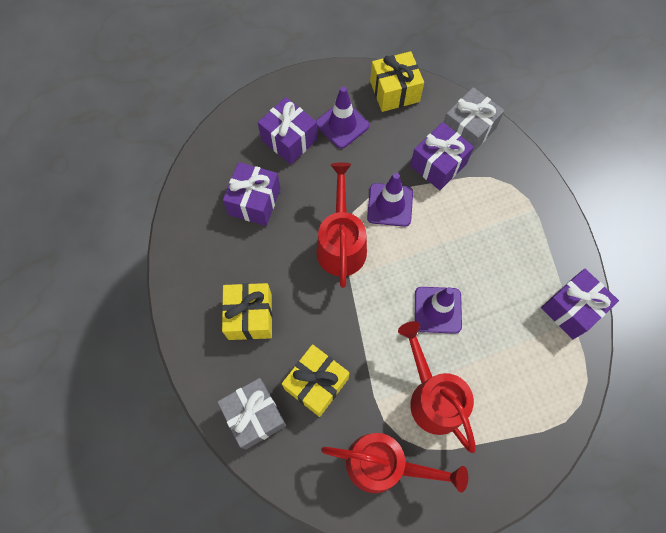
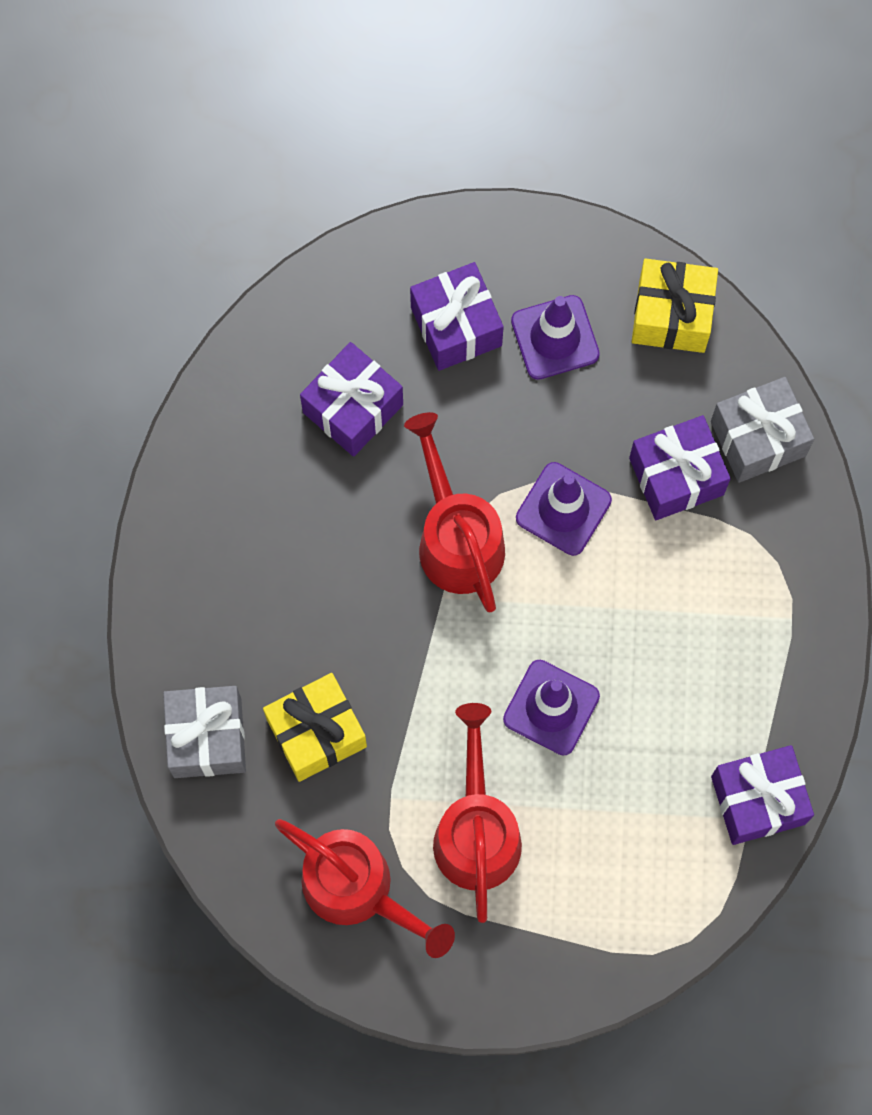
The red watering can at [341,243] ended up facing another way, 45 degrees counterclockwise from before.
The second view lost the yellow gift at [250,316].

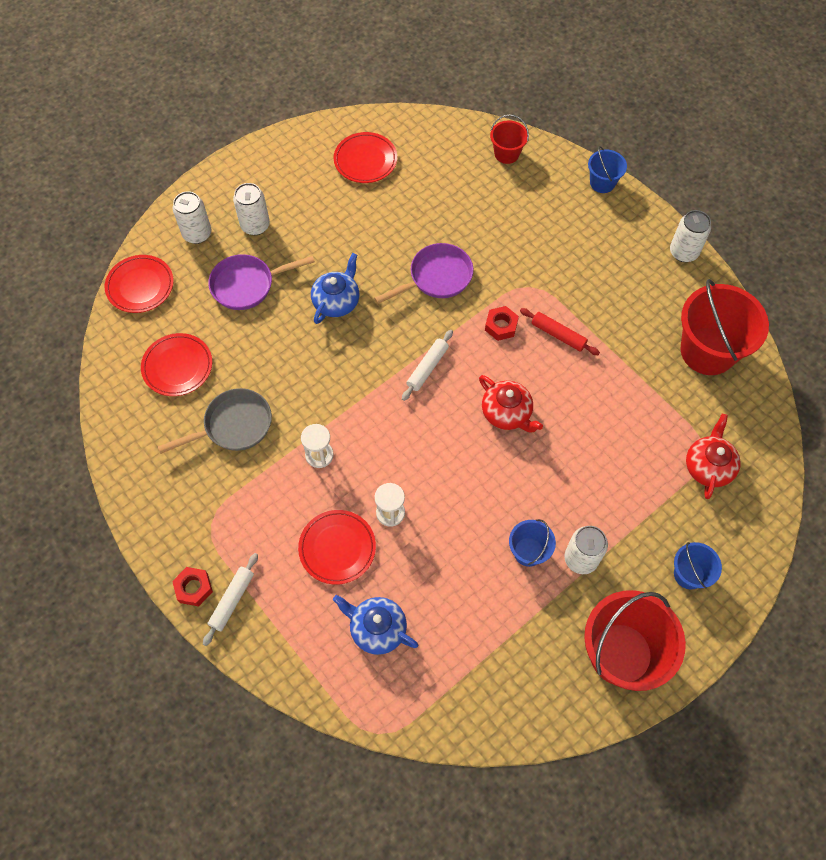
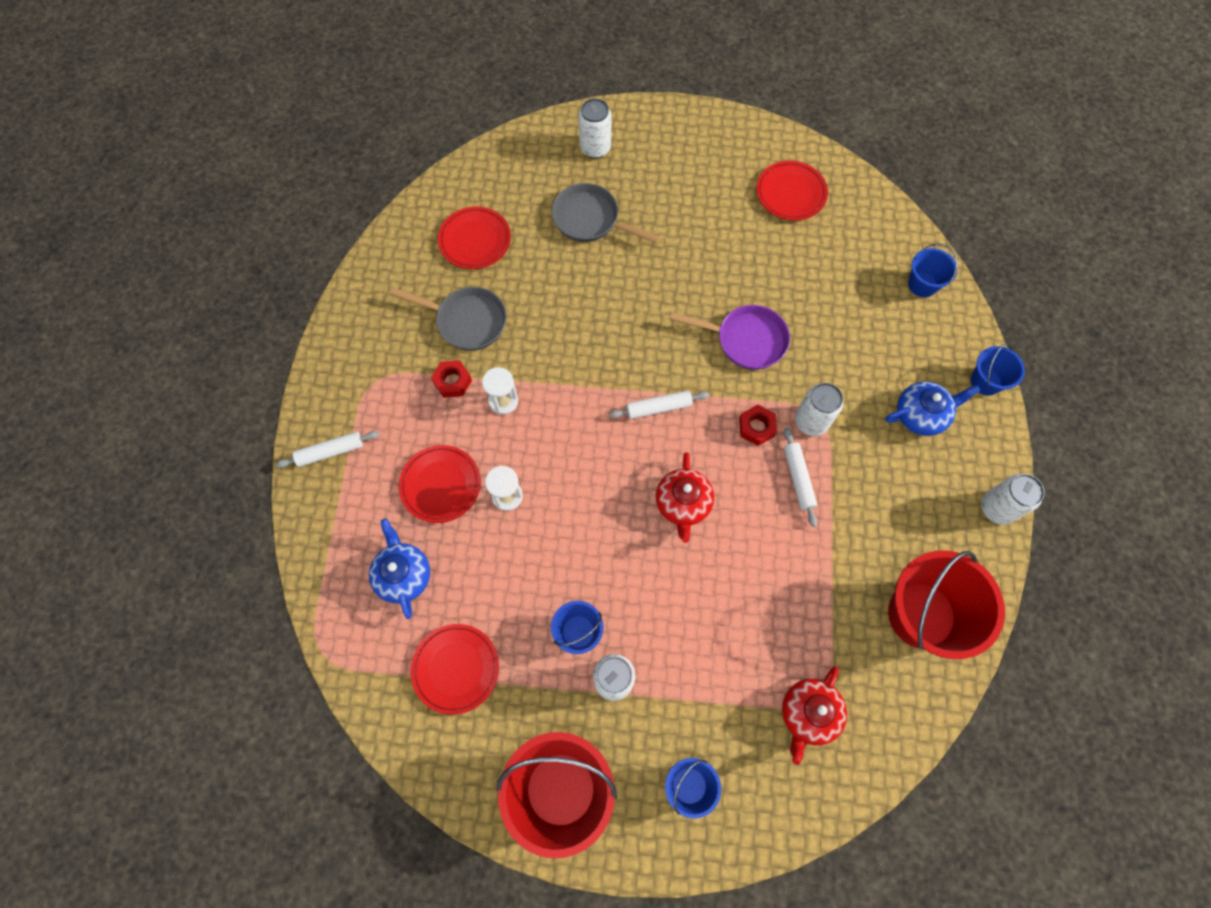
What was the red bucket at [506,154] turned into the blue bucket at [922,284].
The white can ended up elsewhere, having gone from [255,225] to [811,421].
The blue teapot ended up elsewhere, having gone from [337,301] to [921,415].
What was the purple pan at [247,285] turned into the grey pan at [590,219].
The red plate ended up elsewhere, having gone from [140,286] to [456,669].
What was the red rolling pin at [558,335] turned into the white rolling pin at [798,478].
The red teapot at [708,466] ended up facing another way, 150 degrees clockwise from before.
The red nut ended up elsewhere, having gone from [194,588] to [452,381].

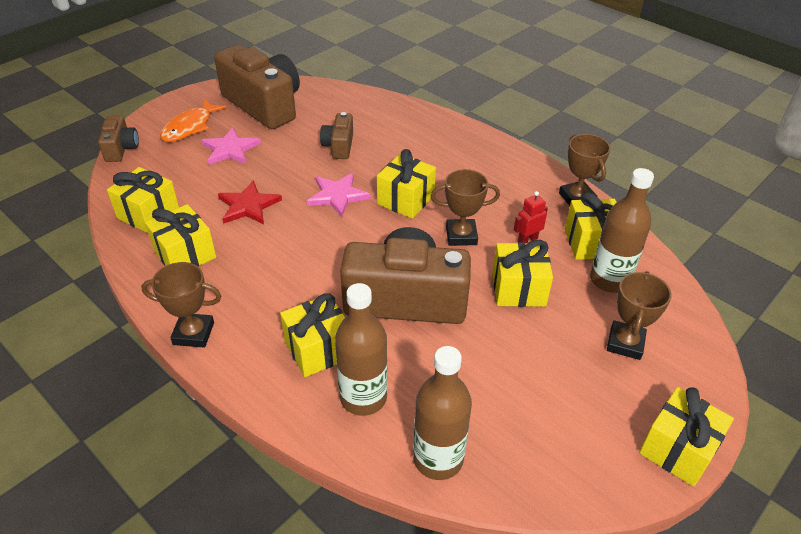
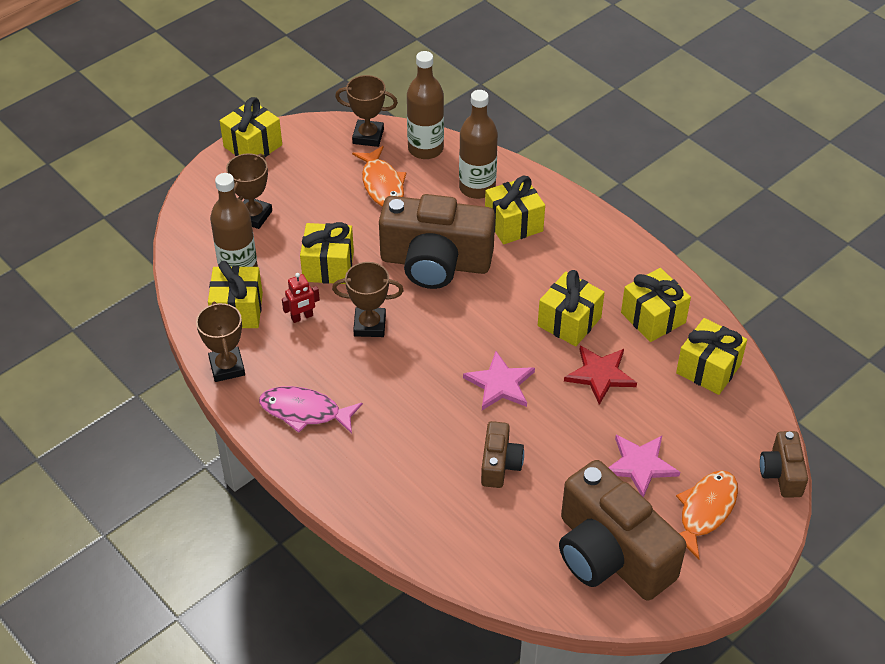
The yellow gift ended up elsewhere, having gone from [406,200] to [569,322].
The brown trophy ended up elsewhere, having gone from [193,333] to [368,136].
The second view gained the orange fish at [382,184].
The second view gained the pink fish at [305,412].

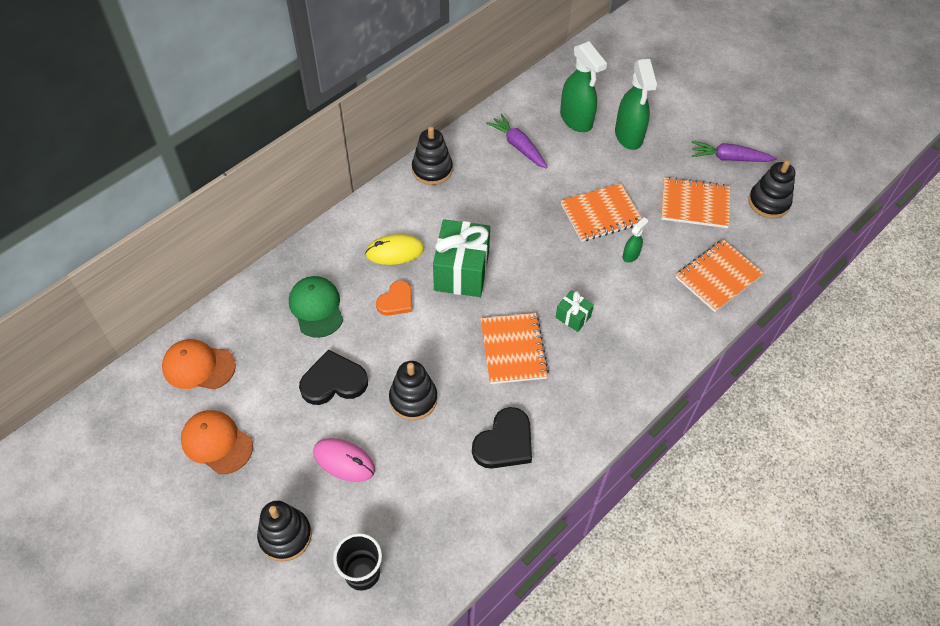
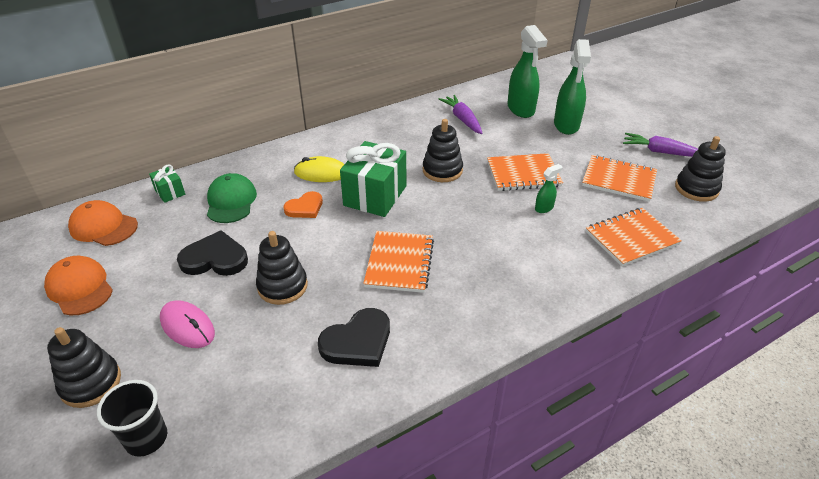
The black stacking toy ended up elsewhere, having gone from [432,170] to [442,170].
The green gift ended up elsewhere, having gone from [573,317] to [170,192].

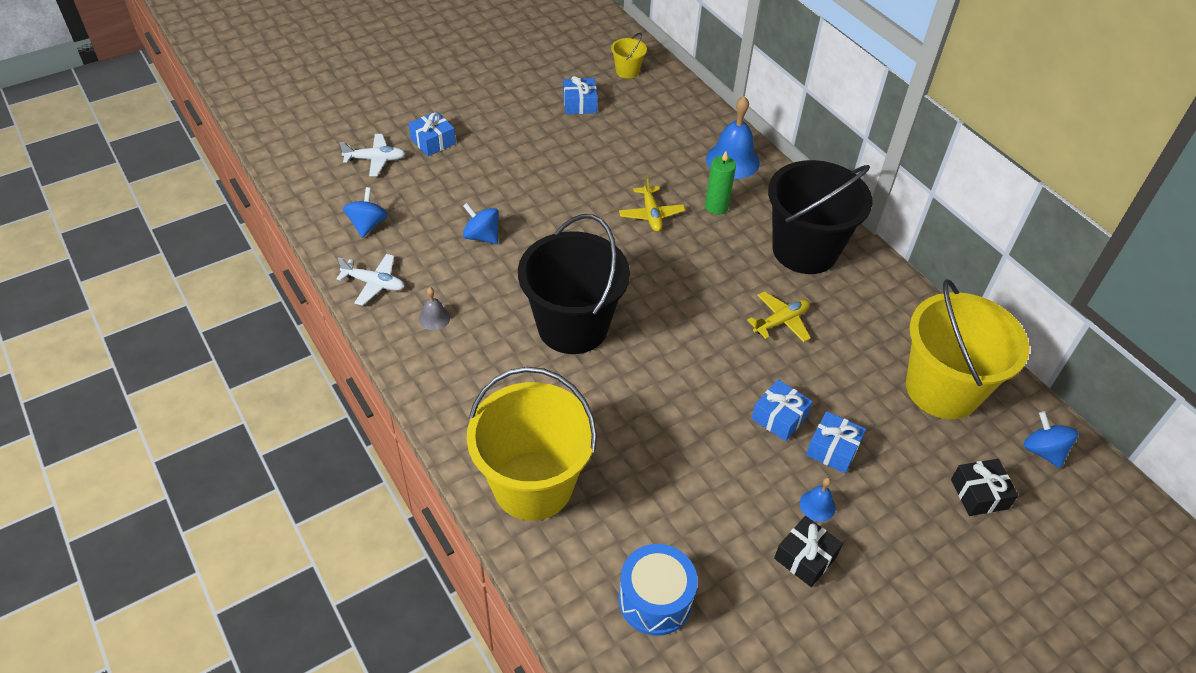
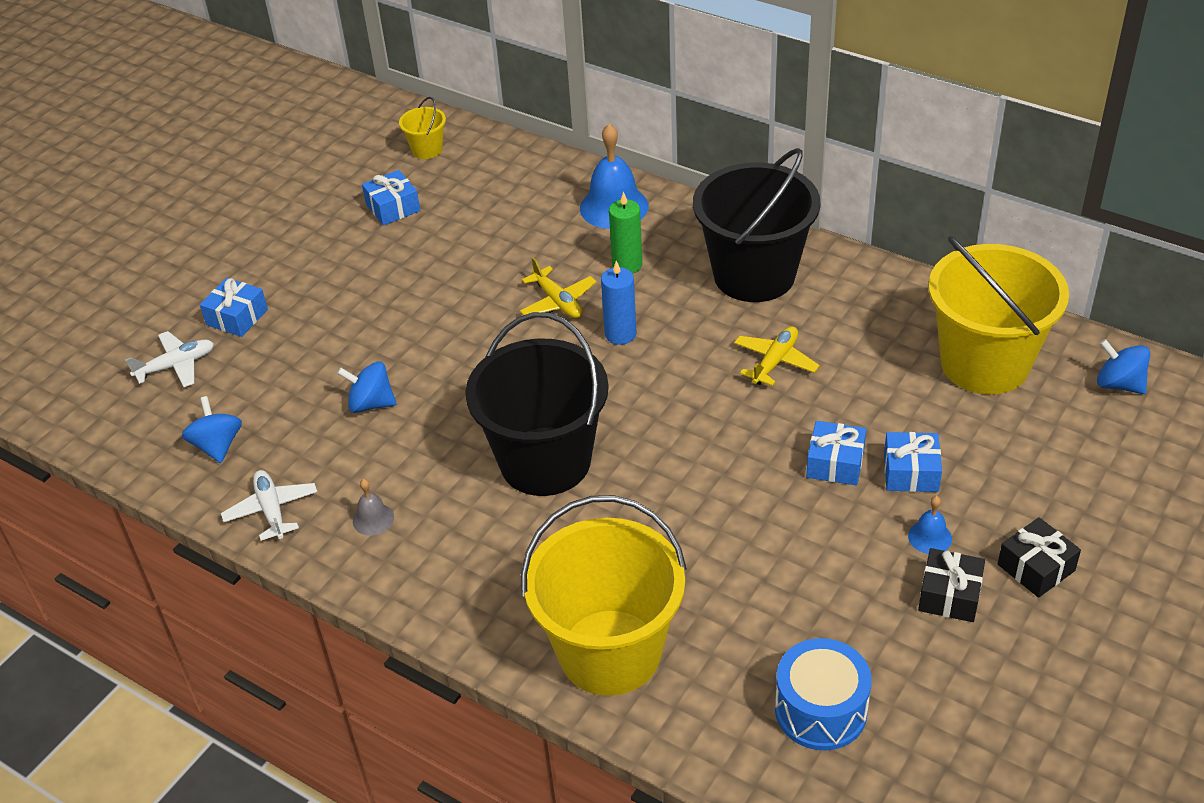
The white plane at [374,284] ended up facing another way, 105 degrees counterclockwise from before.
The black gift ended up elsewhere, having gone from [979,494] to [1036,567].
The second view gained the blue candle at [620,334].

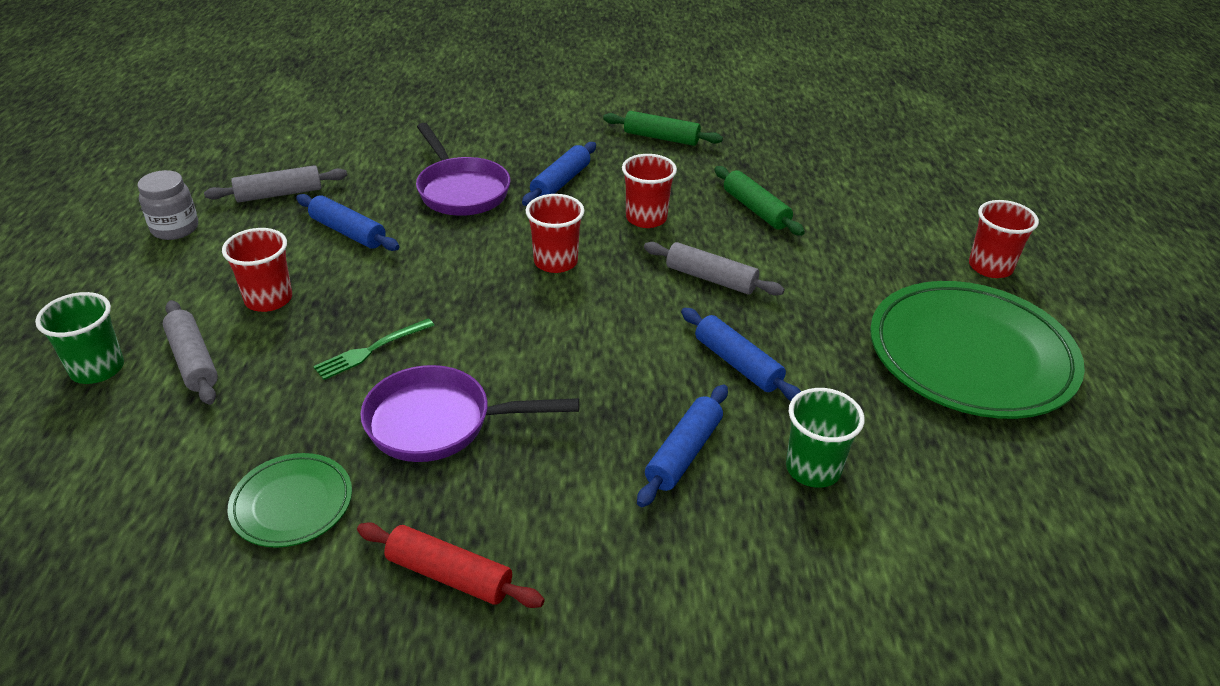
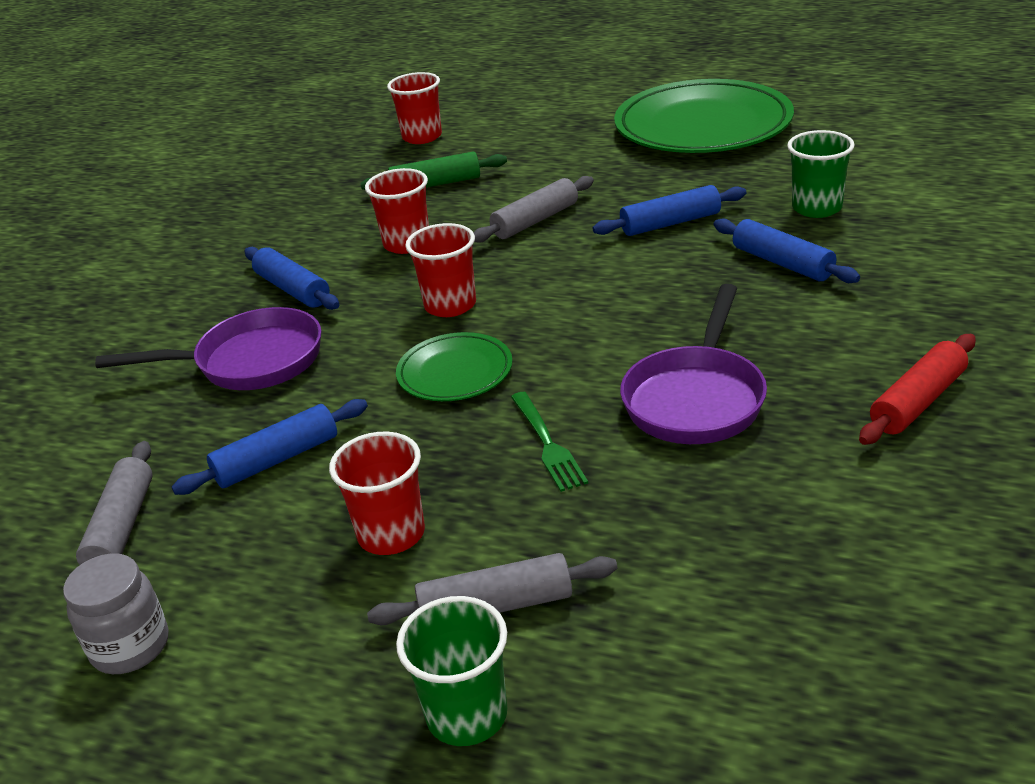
The second view lost the green rolling pin at [661,138].
The red cup ended up elsewhere, having gone from [990,267] to [422,137].
The green plate ended up elsewhere, having gone from [292,504] to [455,372].

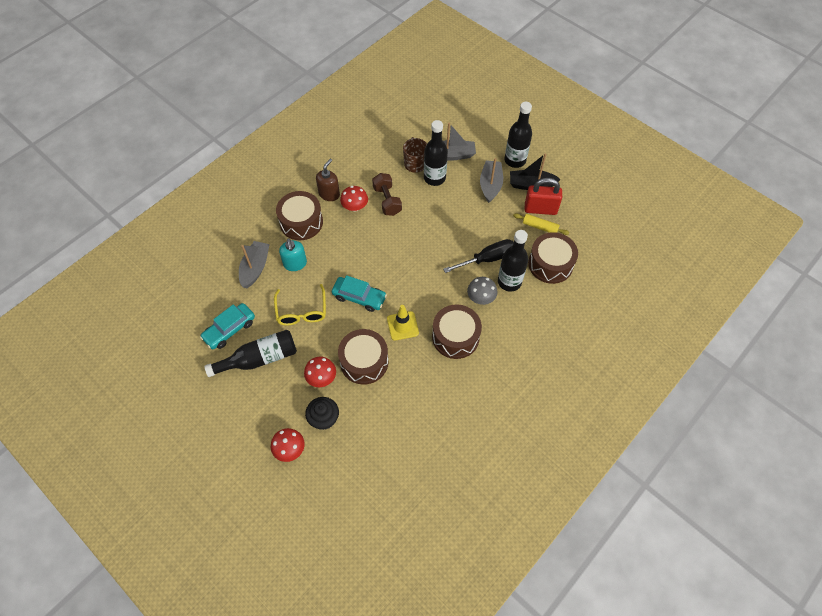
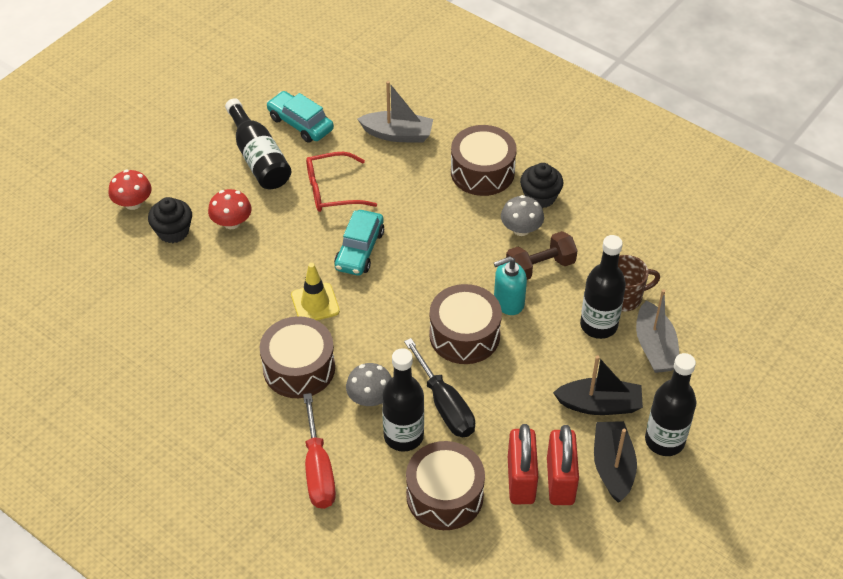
What was the grey boat at [490,185] turned into the black boat at [599,405].
Where the brown soap dispenser stood at [329,194], the black cupcake came to stand at [540,197].
What was the red mushroom at [355,207] turned into the grey mushroom at [521,229].
Where the yellow rolling pin stood at [540,227], the red padlock came to stand at [521,480].
The turquoise soap dispenser ended up elsewhere, having gone from [295,264] to [508,302].
What was the yellow glasses at [301,311] turned into the red glasses at [332,190].
The brown drum ended up elsewhere, having gone from [364,362] to [464,335].
The second view gained the red screwdriver at [318,469].

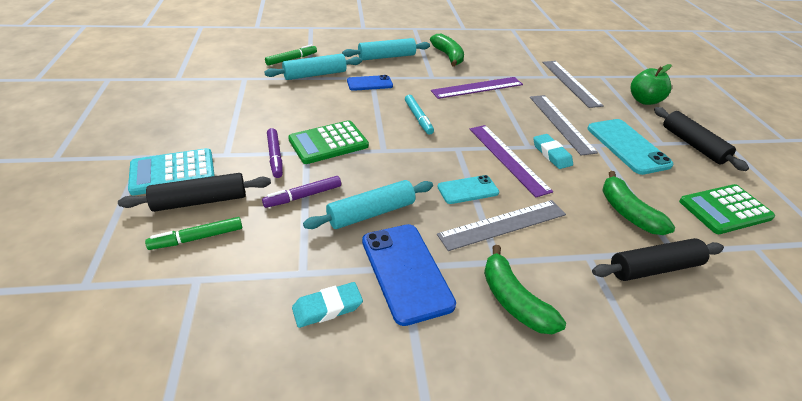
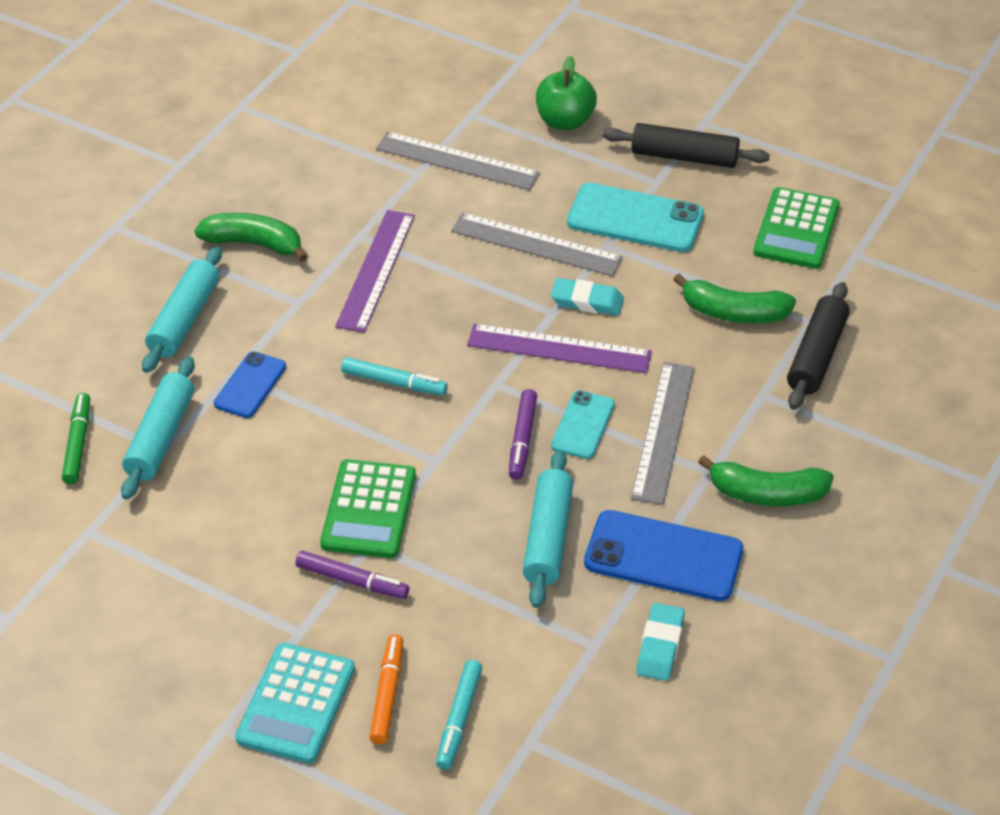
Where the black rolling pin stood at [200,201], the orange marker came to stand at [387,694].
The purple marker ended up elsewhere, having gone from [303,196] to [522,439].
What was the green marker at [197,238] turned into the turquoise marker at [459,719].

